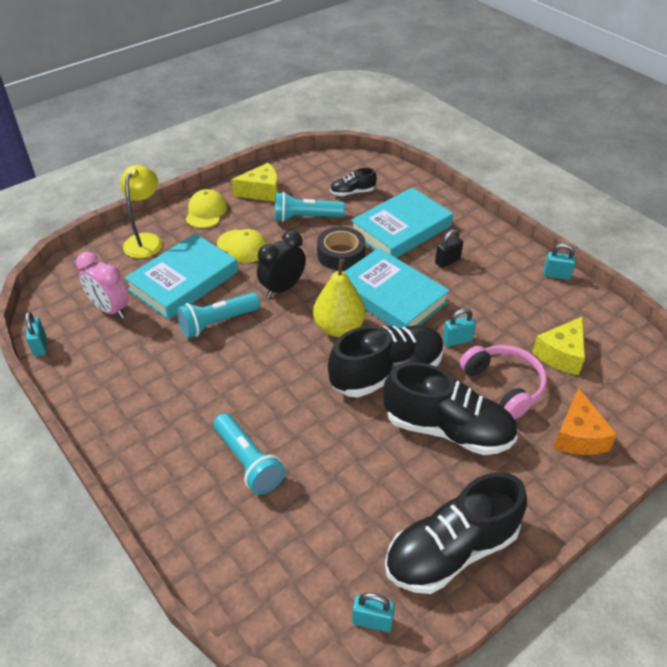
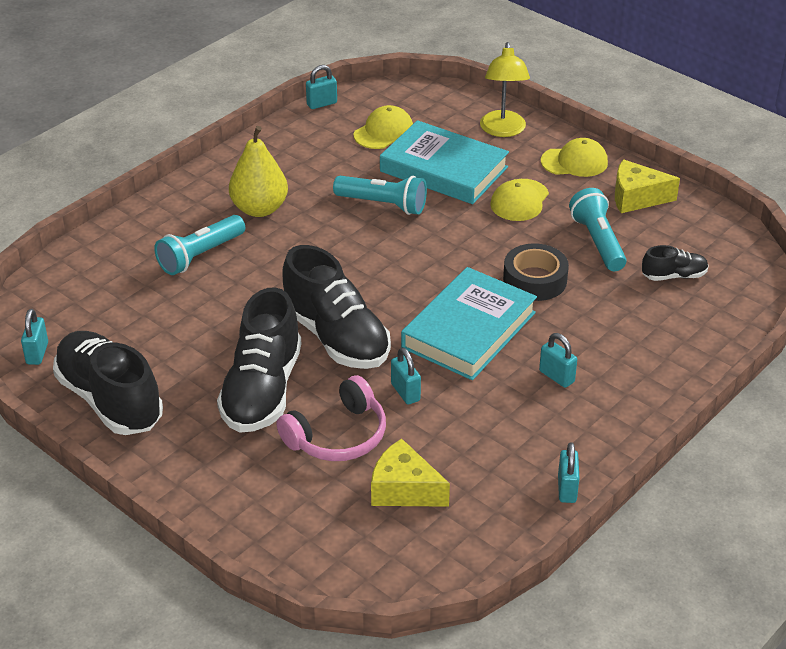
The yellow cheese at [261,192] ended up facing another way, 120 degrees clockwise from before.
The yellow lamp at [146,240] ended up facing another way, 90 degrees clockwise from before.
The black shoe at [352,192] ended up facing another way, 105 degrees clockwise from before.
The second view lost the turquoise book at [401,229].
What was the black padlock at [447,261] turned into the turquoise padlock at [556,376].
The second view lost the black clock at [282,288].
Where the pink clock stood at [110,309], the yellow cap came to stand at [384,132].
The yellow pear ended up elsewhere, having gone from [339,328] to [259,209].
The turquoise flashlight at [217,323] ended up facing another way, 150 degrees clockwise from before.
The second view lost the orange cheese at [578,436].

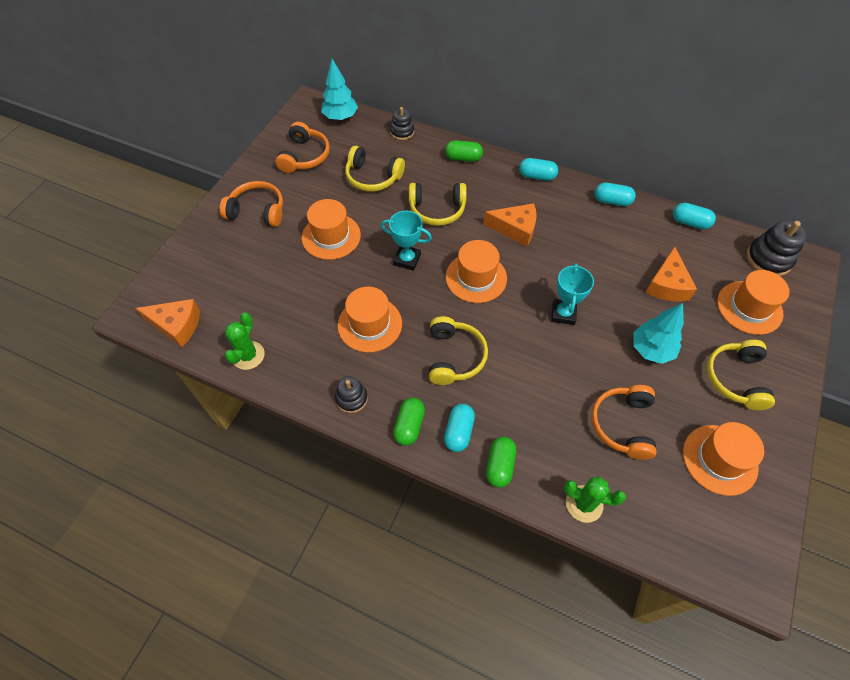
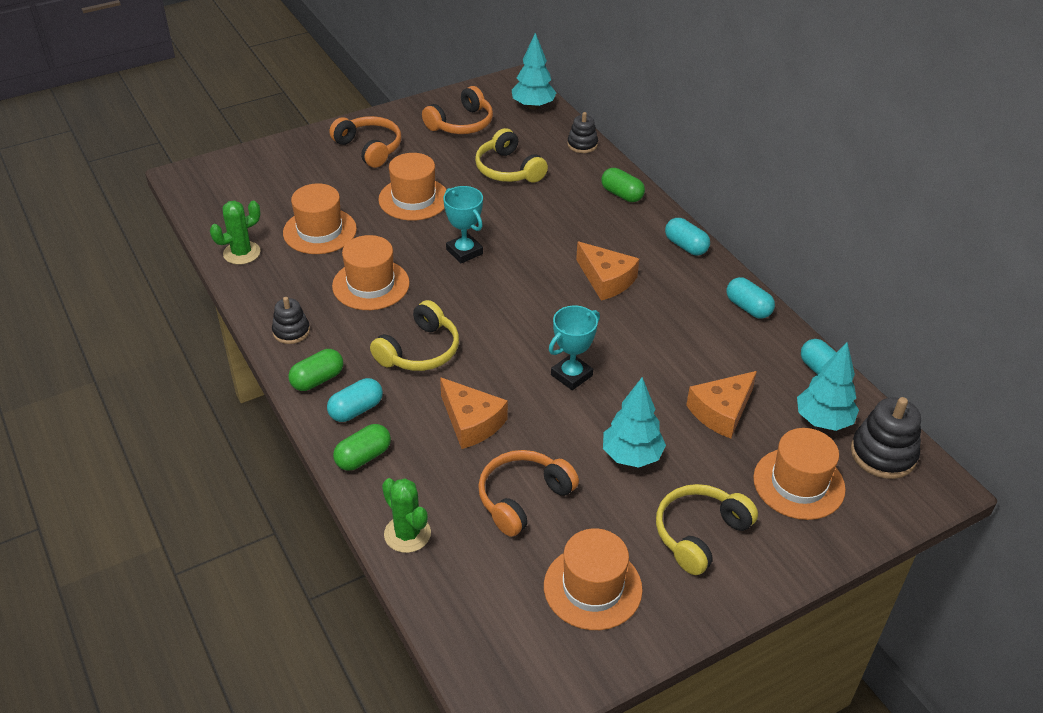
The second view lost the yellow headphones at [437,210].
The orange hat ended up elsewhere, having gone from [476,277] to [320,231].
The orange cheese ended up elsewhere, having gone from [176,325] to [471,422].
The second view gained the turquoise tree at [823,421].

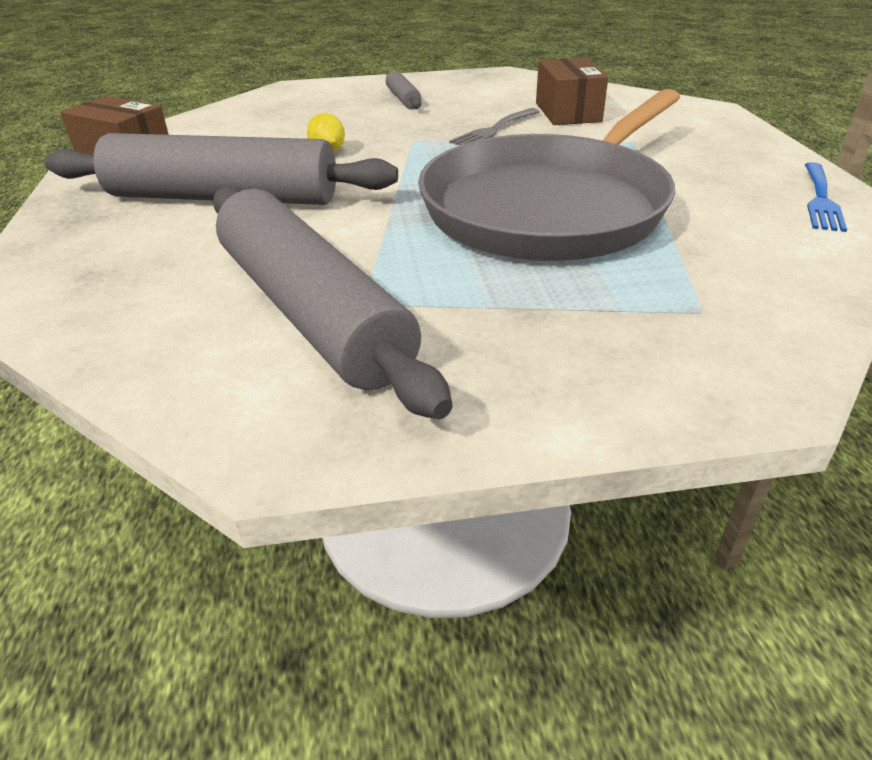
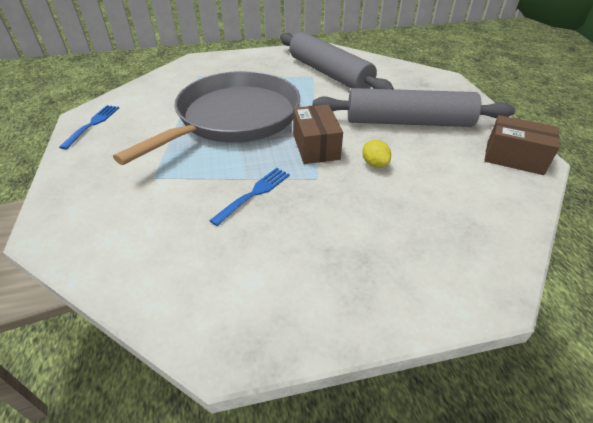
The brown box ended up elsewhere, having gone from [568,112] to [316,146].
The second view lost the grey rolling pin at [403,99].
What was the grey fork at [494,130] turned into the blue fork at [254,194].

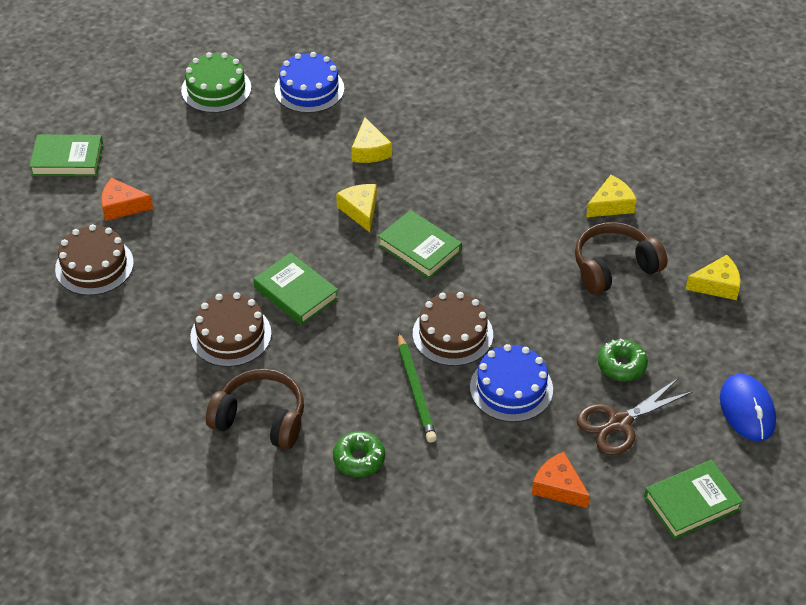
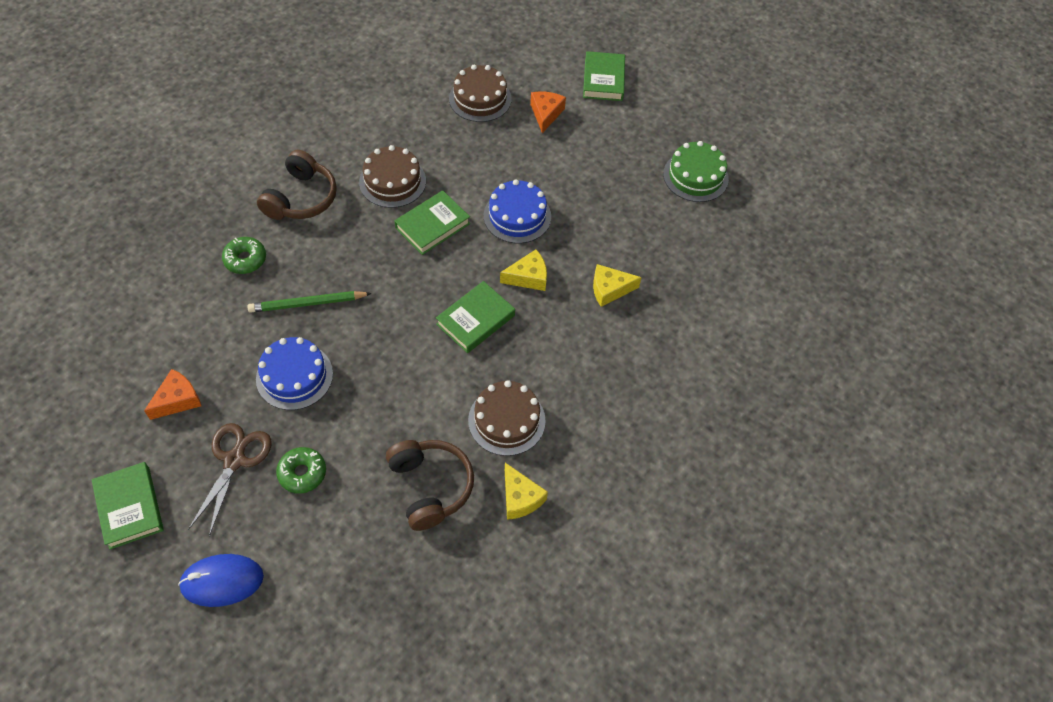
The blue cake ended up elsewhere, having gone from [309,89] to [517,216].
The second view lost the yellow cheese at [717,285].
The brown cake ended up elsewhere, having gone from [452,334] to [506,420].
The brown scissors at [619,423] ended up facing another way, 45 degrees clockwise from before.

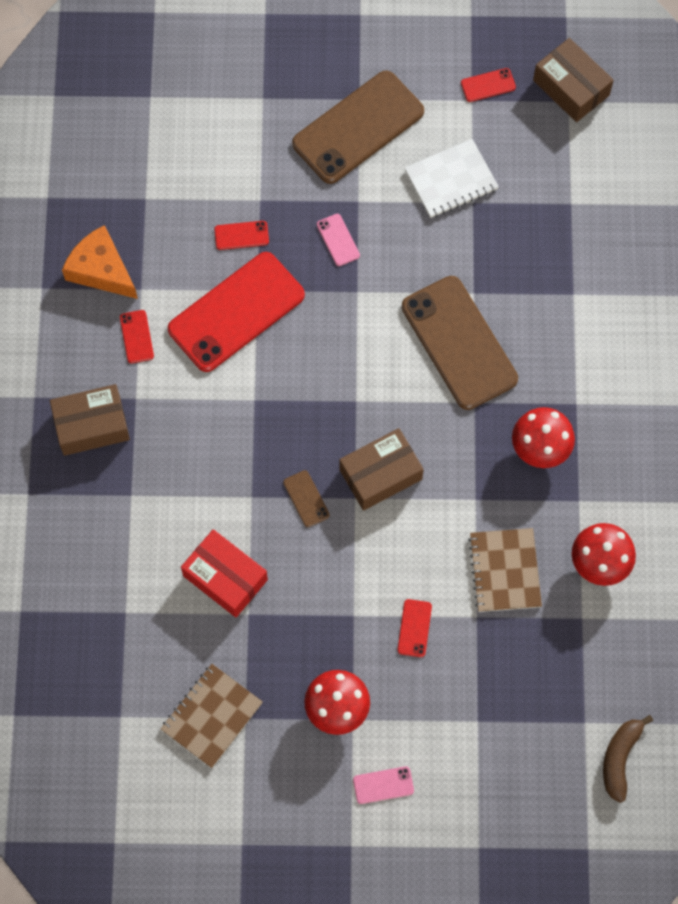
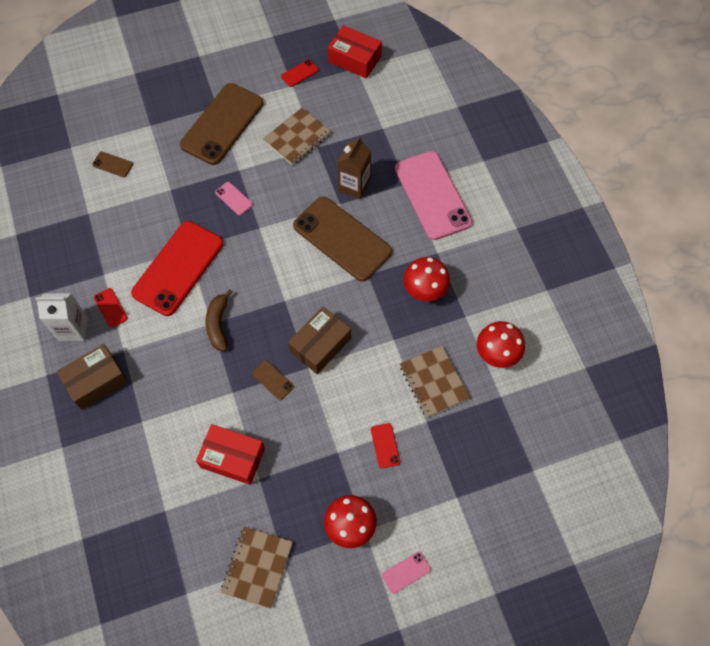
What was the brown box at [571,88] turned into the red box at [354,59].
What was the white notebook at [451,180] turned into the brown notebook at [297,137].
The second view lost the red phone at [241,235].
The second view lost the orange cheese at [101,270].
The brown banana ended up elsewhere, having gone from [620,758] to [218,324].
The second view gained the brown carton at [354,186].
The second view gained the pink phone at [432,195].
The second view gained the brown phone at [112,164].
The second view gained the white carton at [73,329].

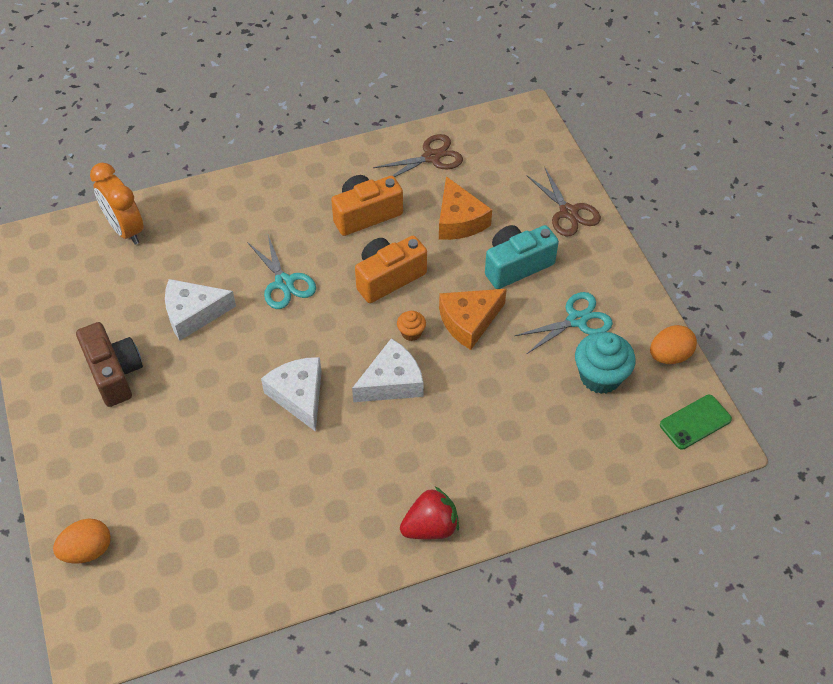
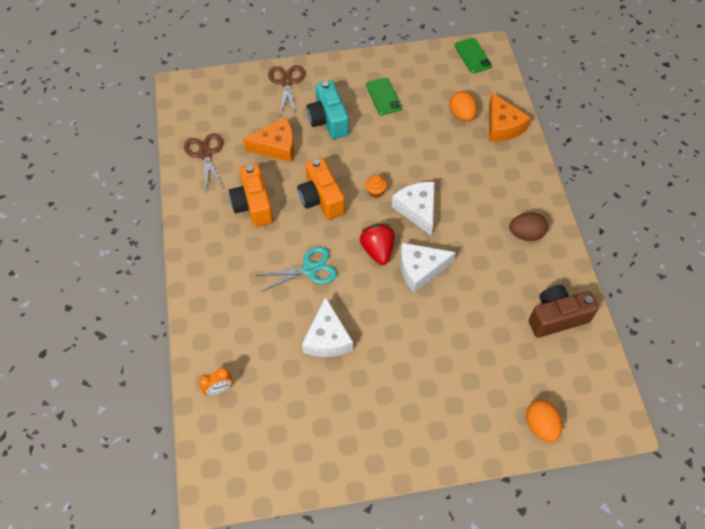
The size of the orange clock at [125,229] changed by a factor of 0.55.
The brown scissors at [568,212] ended up facing another way, 75 degrees counterclockwise from before.
The orange cheese ended up elsewhere, having gone from [469,321] to [502,126].
Where the turquoise scissors stood at [577,320], the green phone came to stand at [383,96].
The brown camera ended up elsewhere, having gone from [114,373] to [556,317].
The orange egg ended up elsewhere, having gone from [669,356] to [461,115].
The second view lost the turquoise cupcake at [600,376].
The red strawberry ended up elsewhere, having gone from [430,527] to [377,250].
The second view gained the brown egg at [526,234].

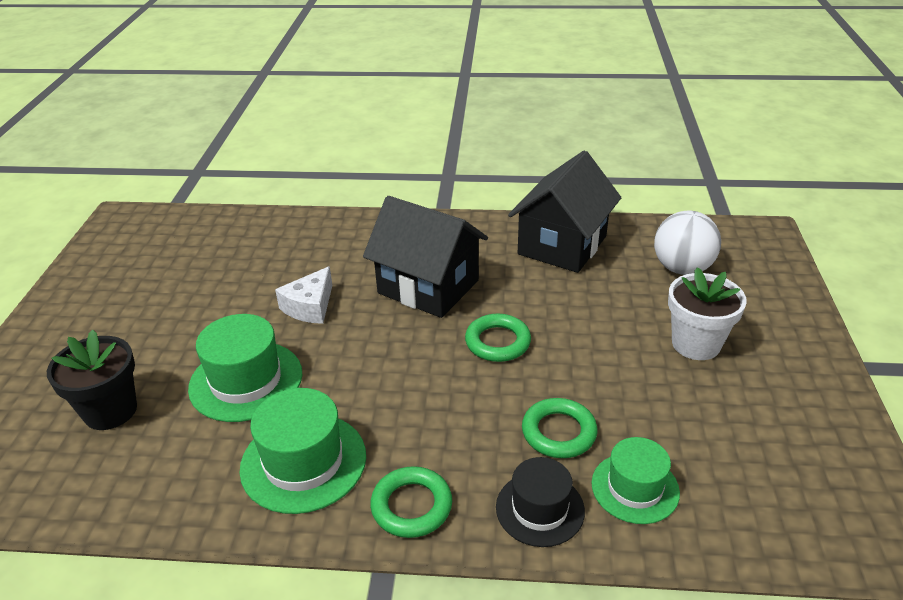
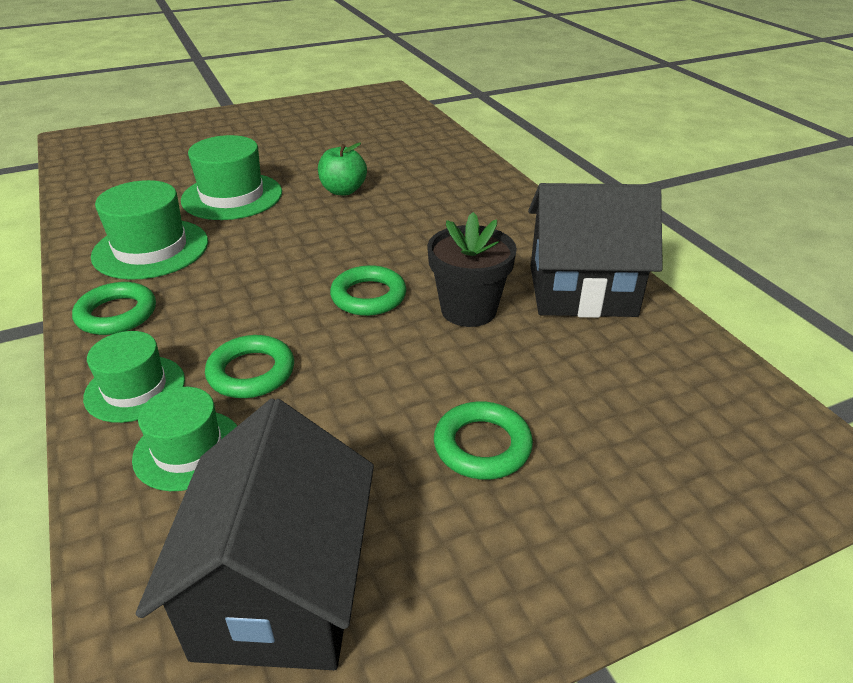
The black house ended up elsewhere, having gone from [428,287] to [280,591].
The second view lost the white ball at [682,268].
Where the white cheese stood at [310,306], the green apple came to stand at [343,190].
Where the white flower pot stood at [696,344], the green ring came to stand at [482,446].
The black flower pot ended up elsewhere, having gone from [110,411] to [468,310].
What was the black hat at [540,509] turned into the green hat at [135,388].

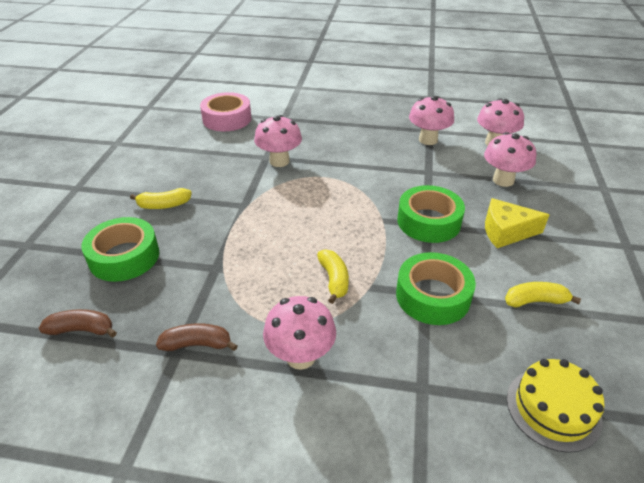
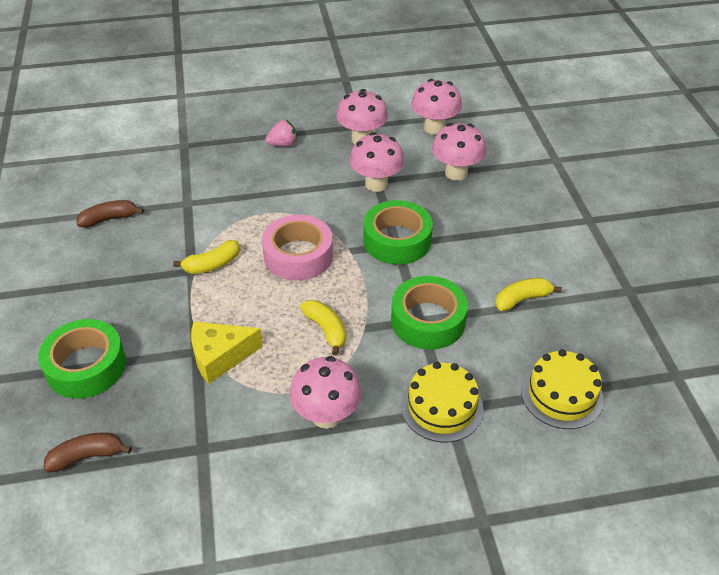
The pink tape ended up elsewhere, having gone from [227,119] to [298,255].
The pink mushroom ended up elsewhere, having gone from [279,161] to [376,184].
The yellow banana ended up elsewhere, having gone from [164,205] to [212,264].
The yellow cheese ended up elsewhere, having gone from [506,232] to [220,357].
The brown banana ended up elsewhere, having gone from [197,344] to [109,219].
The second view gained the pink strawberry at [283,144].
The second view gained the yellow cake at [442,407].

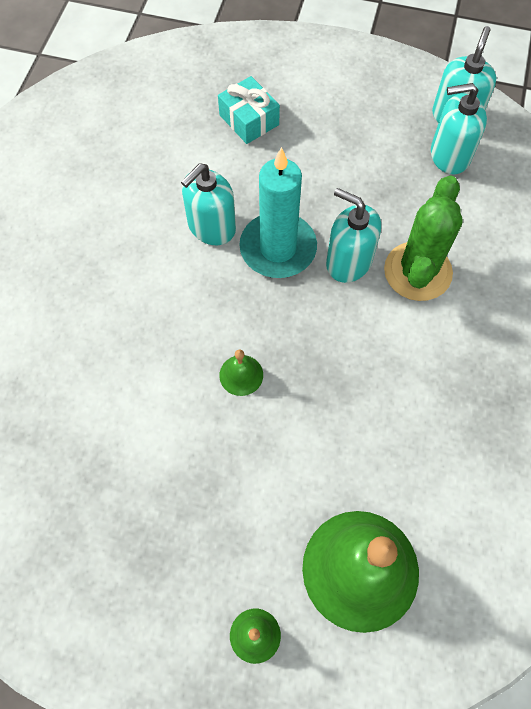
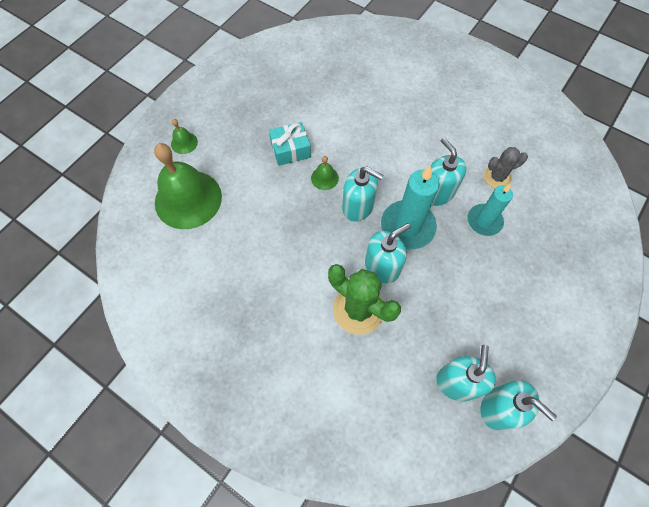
The turquoise gift ended up elsewhere, having gone from [249,120] to [290,150].
The second view gained the grey cactus at [497,177].
The second view gained the turquoise soap dispenser at [358,206].
The second view gained the turquoise candle at [484,221].

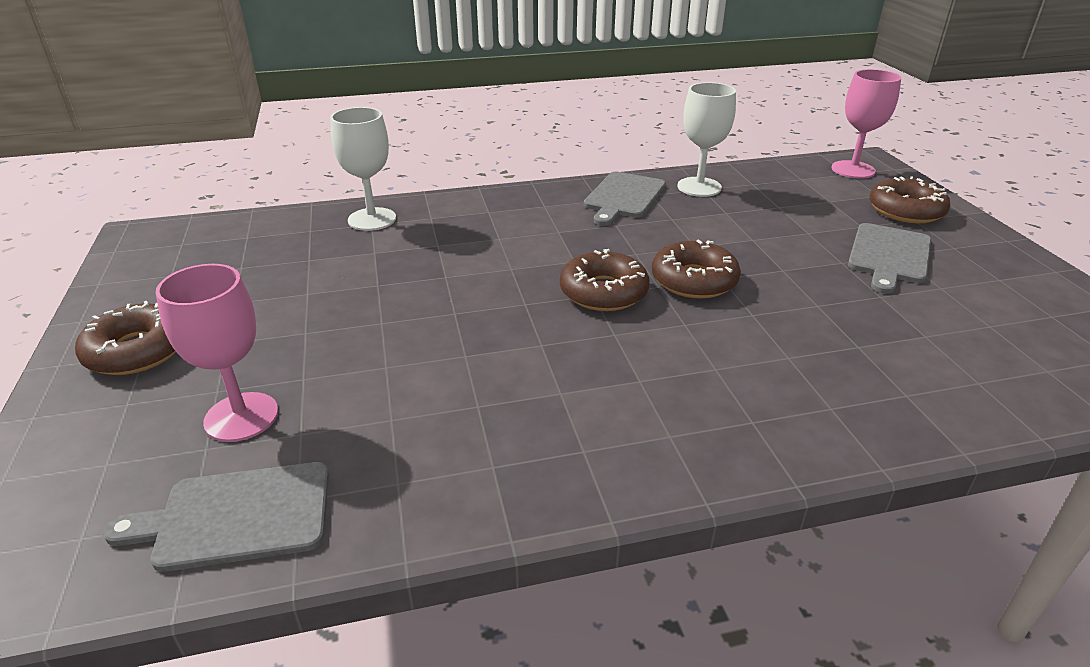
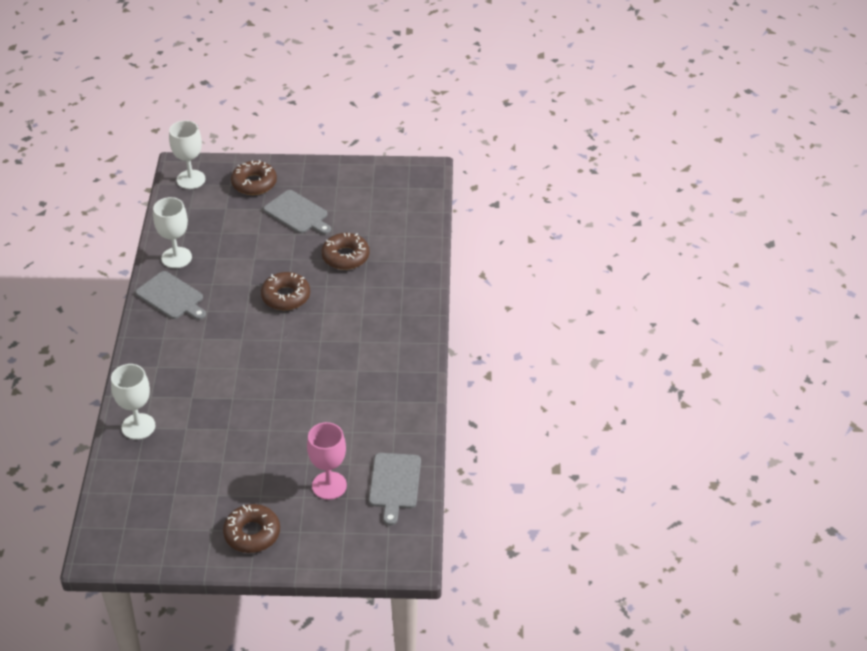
What was the pink goblet at [853,170] turned into the white goblet at [191,179].
The brown donut ended up elsewhere, having gone from [603,292] to [345,256].

